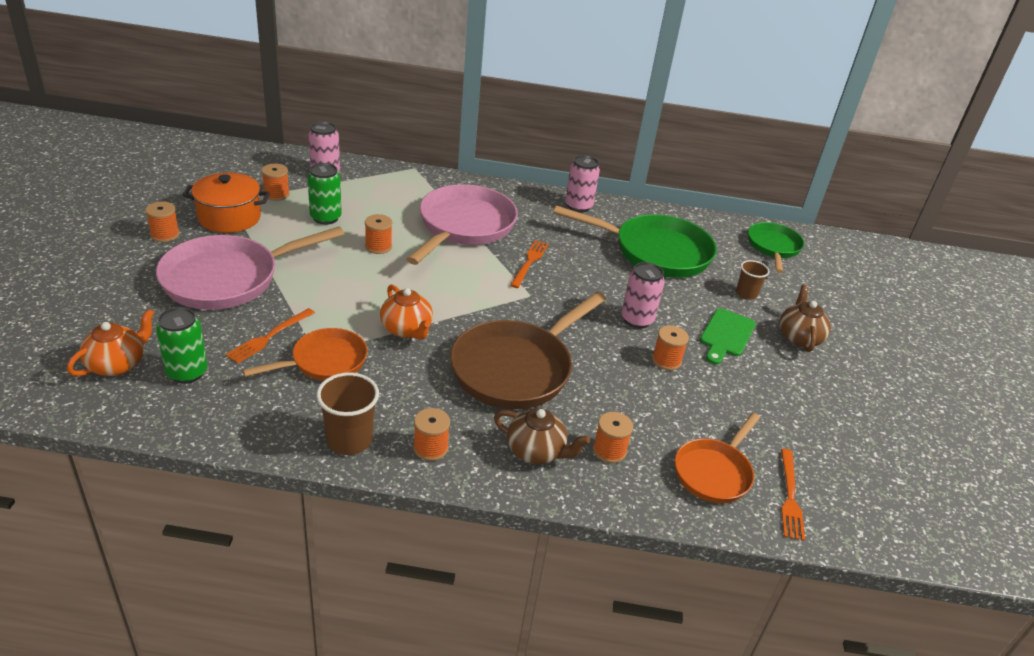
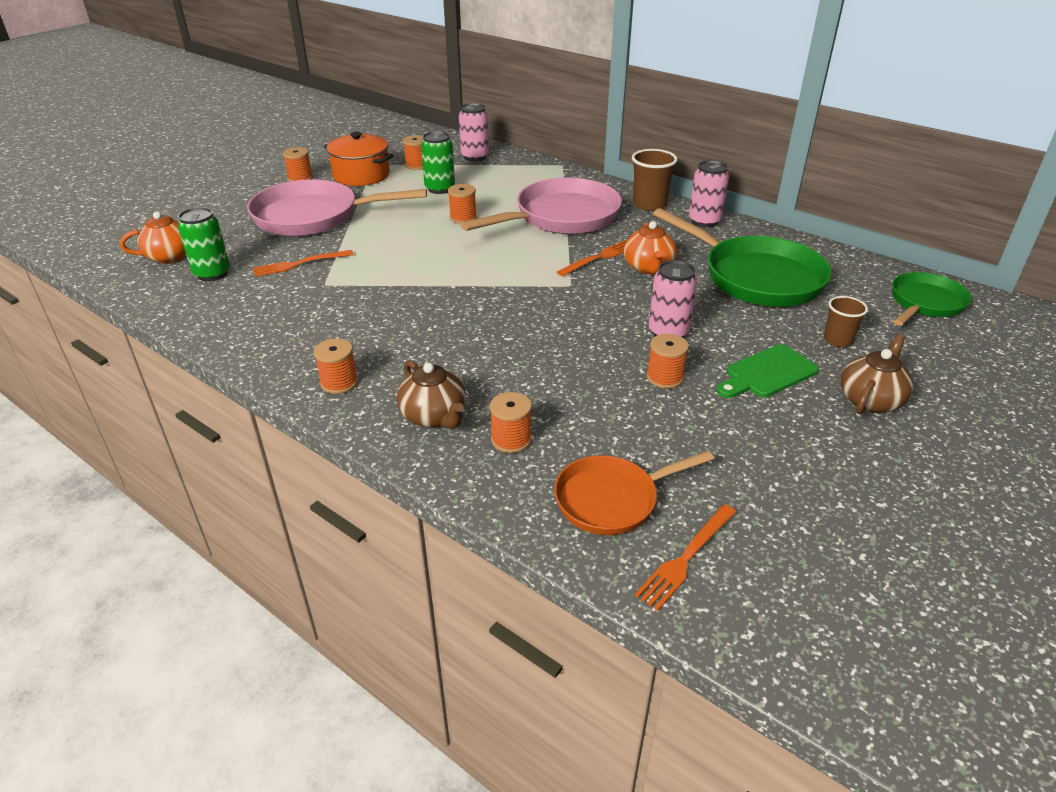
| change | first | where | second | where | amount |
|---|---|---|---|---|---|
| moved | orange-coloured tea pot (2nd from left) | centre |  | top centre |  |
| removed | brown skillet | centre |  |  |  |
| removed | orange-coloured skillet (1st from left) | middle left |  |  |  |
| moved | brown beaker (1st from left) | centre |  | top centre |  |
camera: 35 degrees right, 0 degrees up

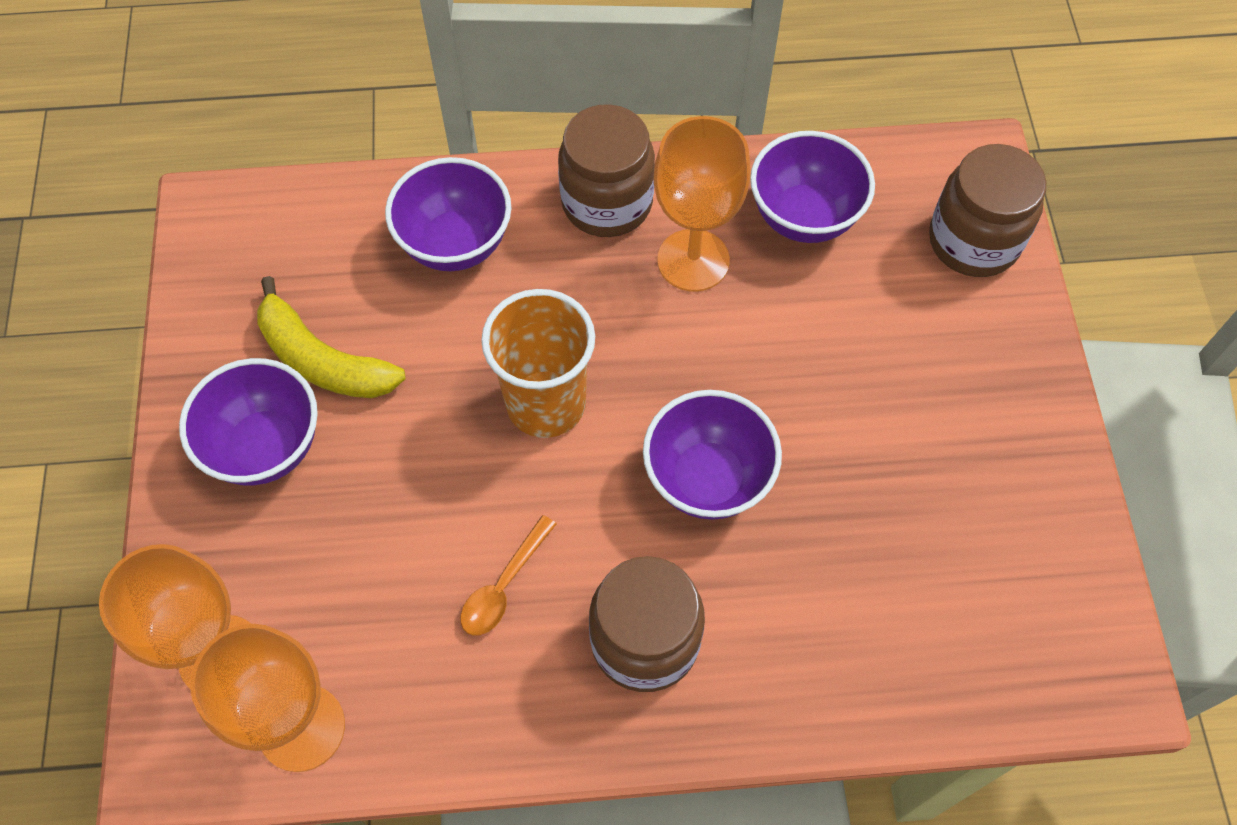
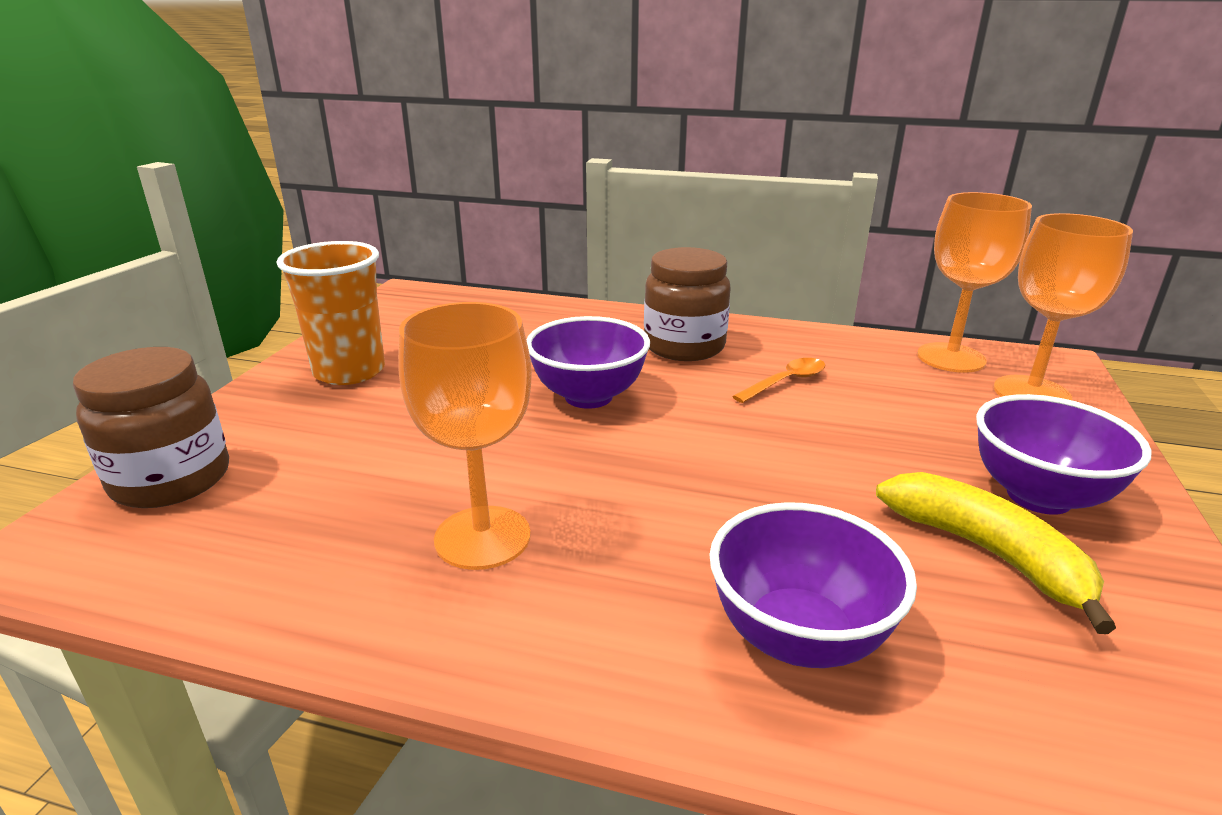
| change | first | where | second | where | amount |
|---|---|---|---|---|---|
| removed | brown jam jar (1st from left) | top centre |  |  |  |
| removed | royal purple bowl (4th from left) | top centre |  |  |  |
| moved | orange-coloured beaker | centre |  | middle left |  |
camera: 160 degrees left, 35 degrees down

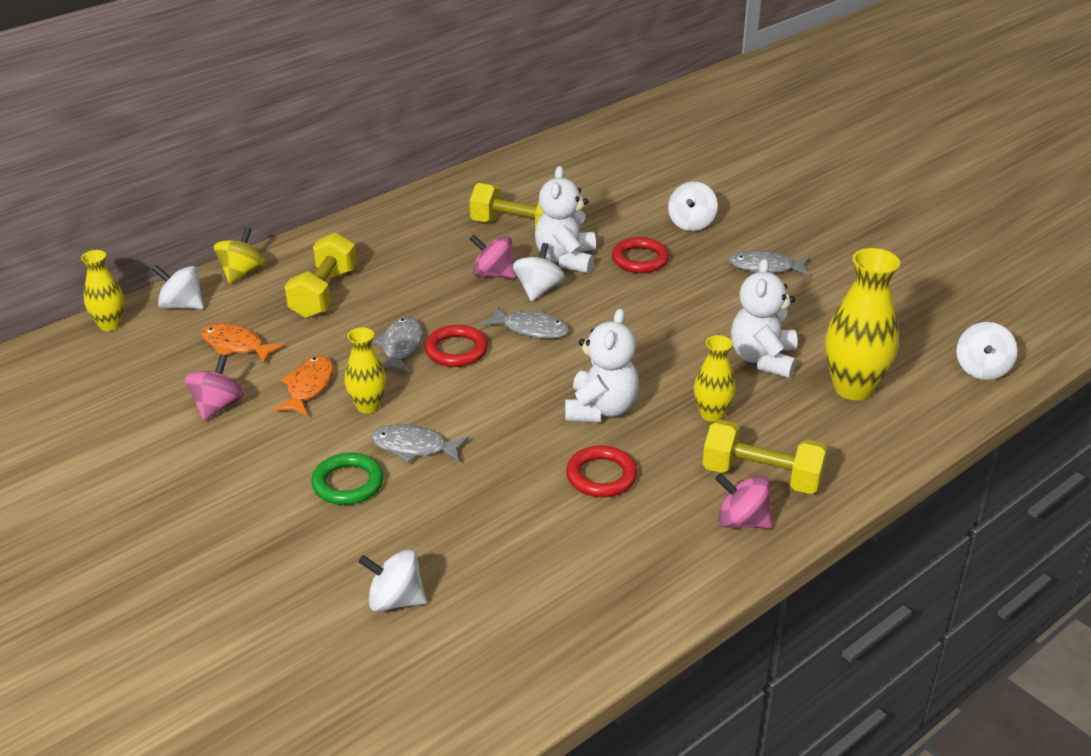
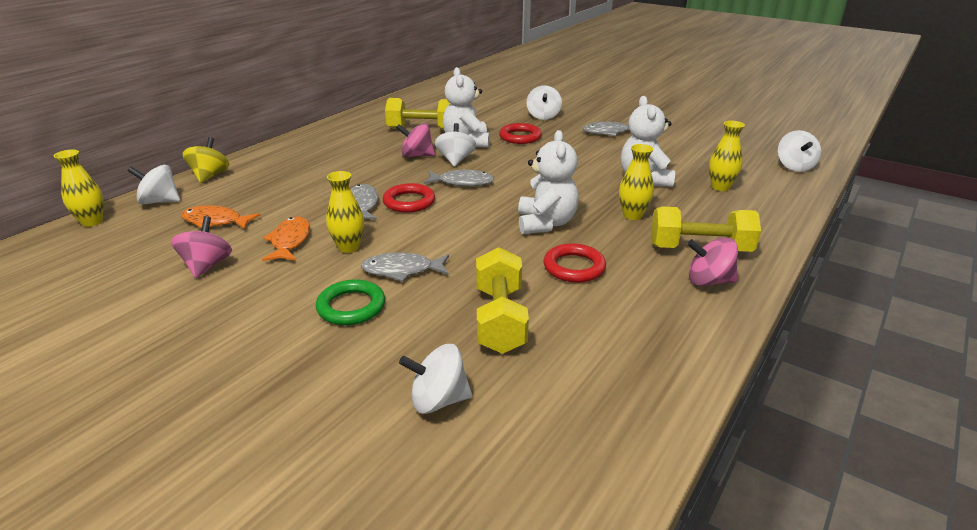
| change | first | where | second | where | amount |
|---|---|---|---|---|---|
| moved | bright yellow hand weight (1st from left in the first image) | middle left | bright yellow hand weight (2nd from left) | centre |  |
| resized | bright yellow tall vase (4th from left) | middle right |  | top right | x0.57 |
camera: 15 degrees left, 5 degrees down

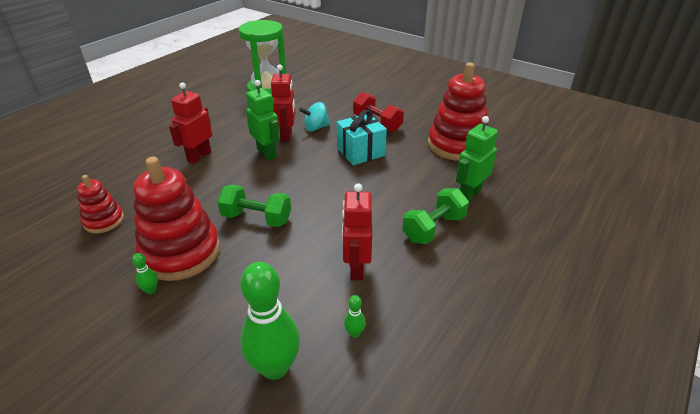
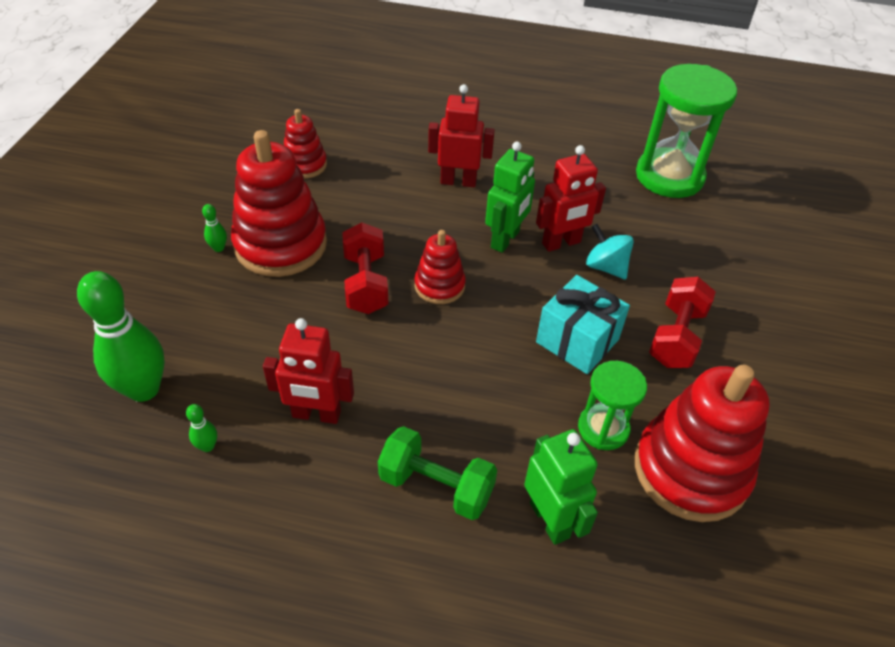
| change | first | where | second | where | amount |
|---|---|---|---|---|---|
| turned | green toy robot (2nd from left) | middle right |  | bottom centre | 45 degrees clockwise |
| turned | red toy robot (3rd from left in the first image) | centre | red toy robot (1st from left) | centre | 150 degrees counterclockwise |
| recoloured | green hand weight (1st from left) | centre | red hand weight (1st from left) | centre |  |
| added |  |  | red ring stacker (3rd from left) | centre |  |
| added |  |  | green hourglass (1st from left) | middle right |  |
camera: 65 degrees right, 10 degrees up

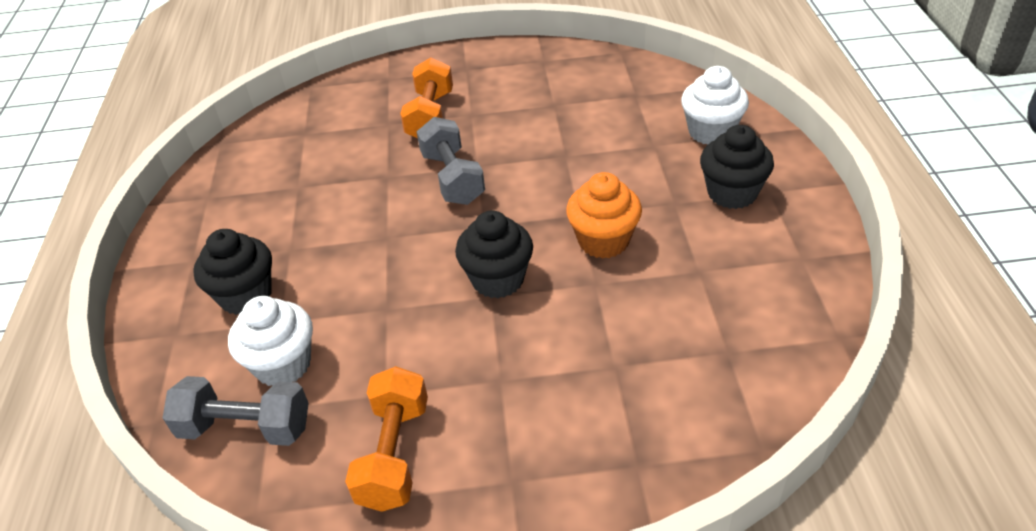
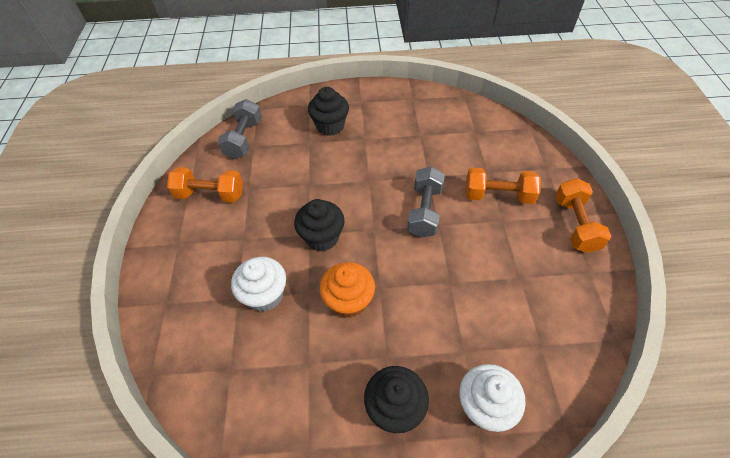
| change | first | where | second | where | amount |
|---|---|---|---|---|---|
| turned | ash-grey hand weight (2nd from left) | top centre |  | centre | 60 degrees counterclockwise |
| moved | white muffin (1st from left) | middle left |  | centre |  |
| added |  |  | orange-coloured hand weight (3rd from left) | middle right |  |
camera: 90 degrees right, 10 degrees up

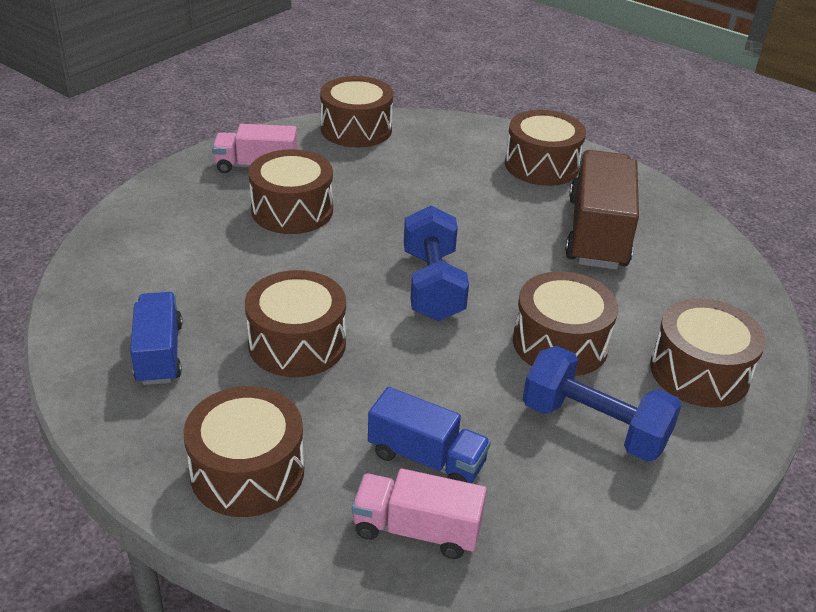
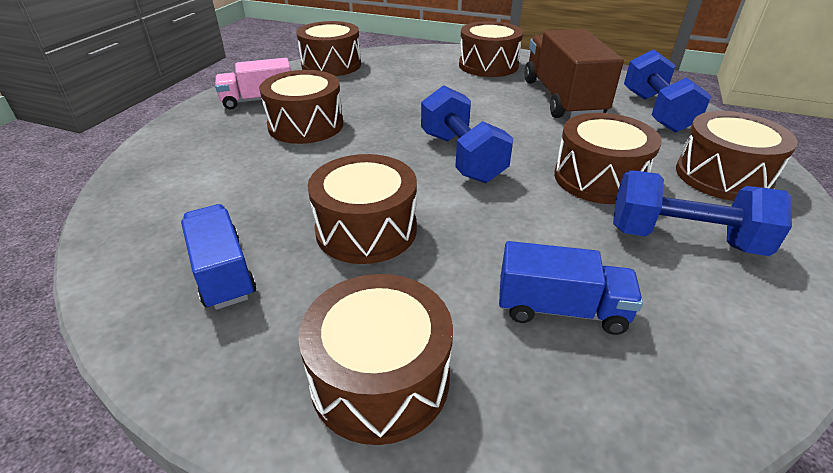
| change | first | where | second | where | amount |
|---|---|---|---|---|---|
| removed | rosy toy truck (2nd from left) | bottom centre |  |  |  |
| added |  |  | blue hand weight (2nd from left) | top right |  |
camera: 15 degrees left, 0 degrees up

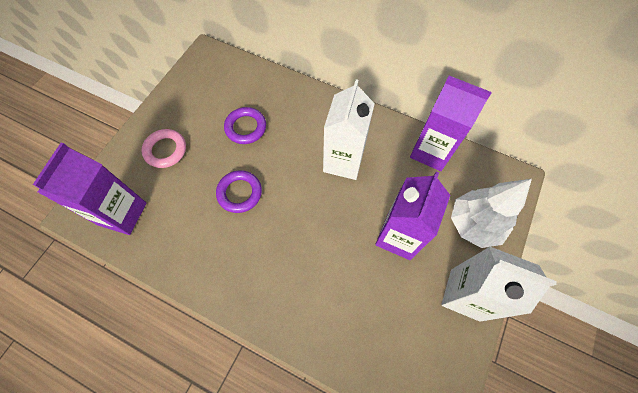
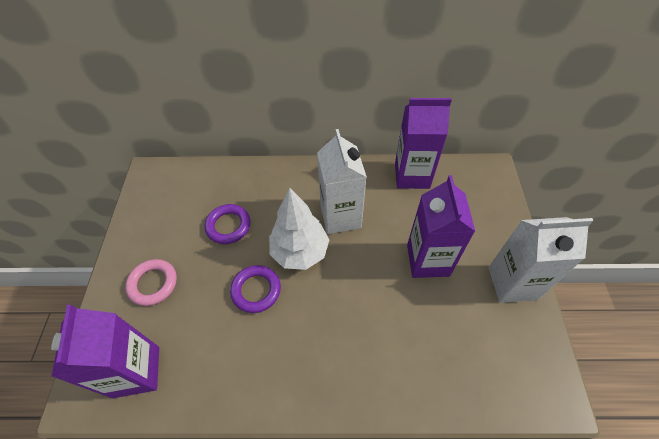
| change | first | where | second | where | amount |
|---|---|---|---|---|---|
| moved | white tree | middle right |  | centre |  |
camera: 25 degrees left, 10 degrees down

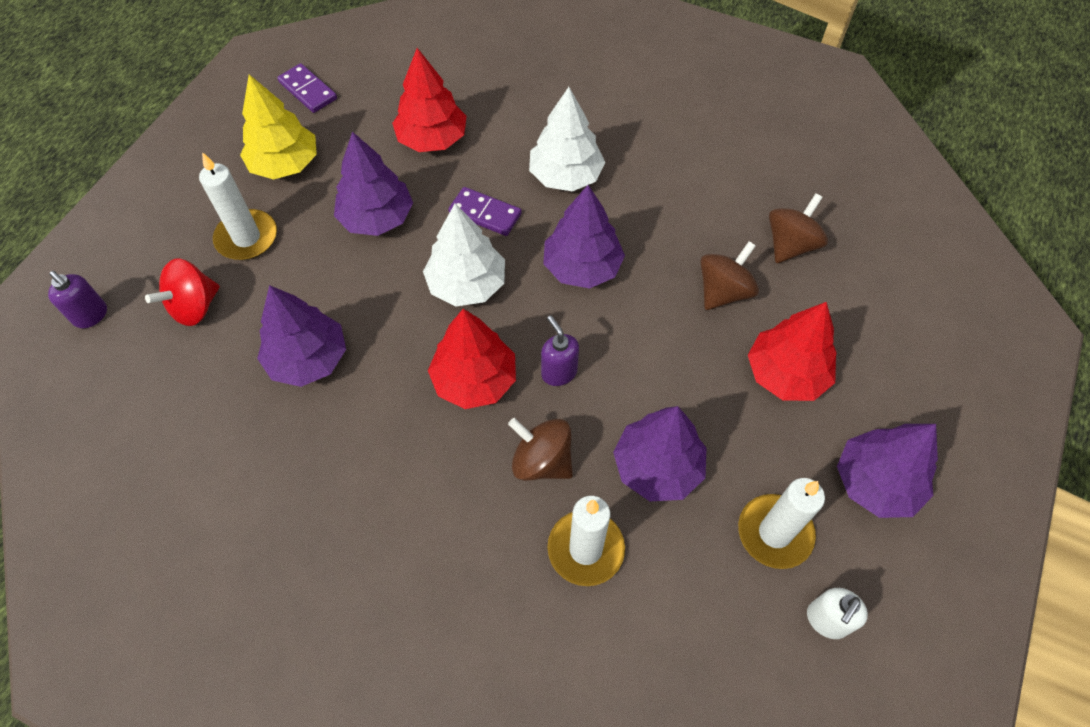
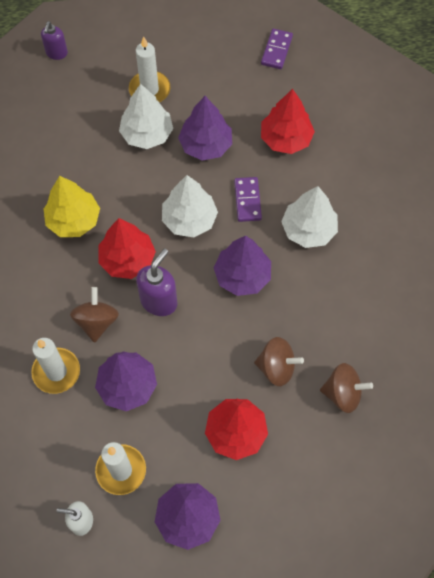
| change | first | where | second | where | amount |
|---|---|---|---|---|---|
| moved | bright yellow tree | top left |  | middle left |  |
| removed | red whirligig | middle left |  |  |  |
| removed | royal purple tree (1st from left) | middle left |  |  |  |
| resized | royal purple pump bottle (2nd from left) | centre |  | centre | x1.54 |
| added |  |  | white tree (1st from left) | top centre |  |
camera: 60 degrees right, 5 degrees up

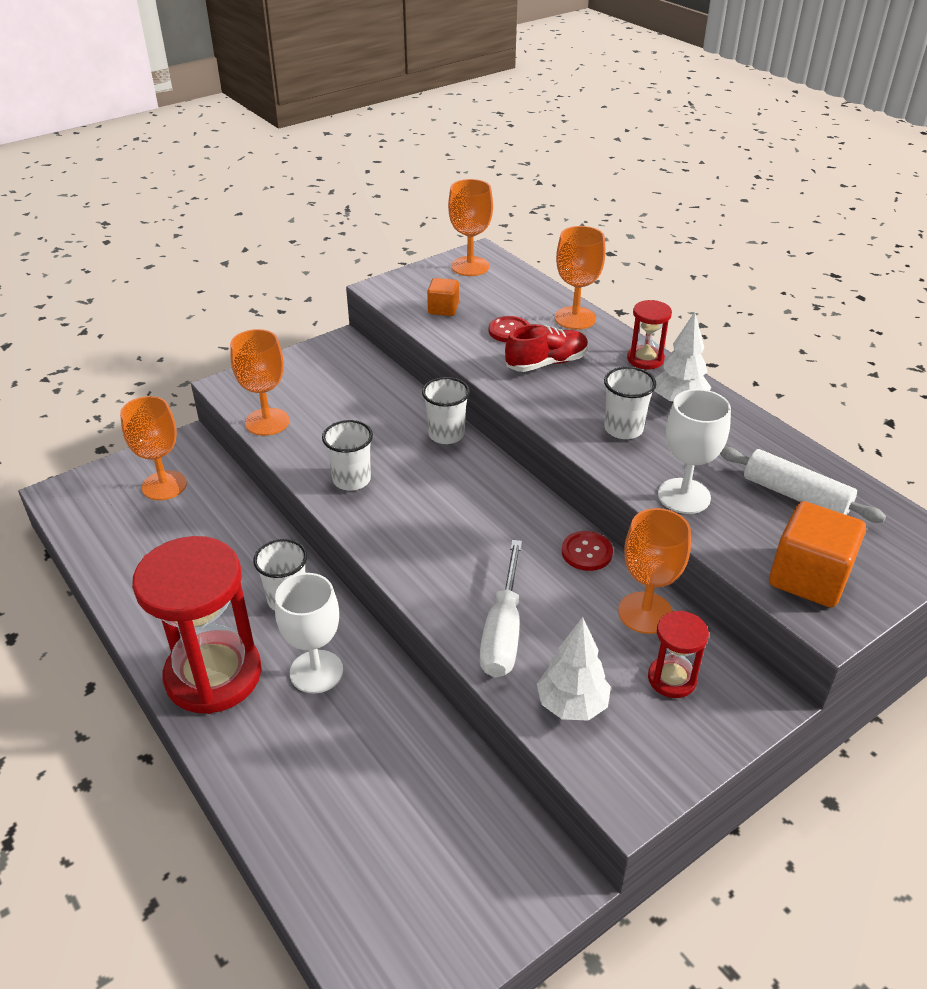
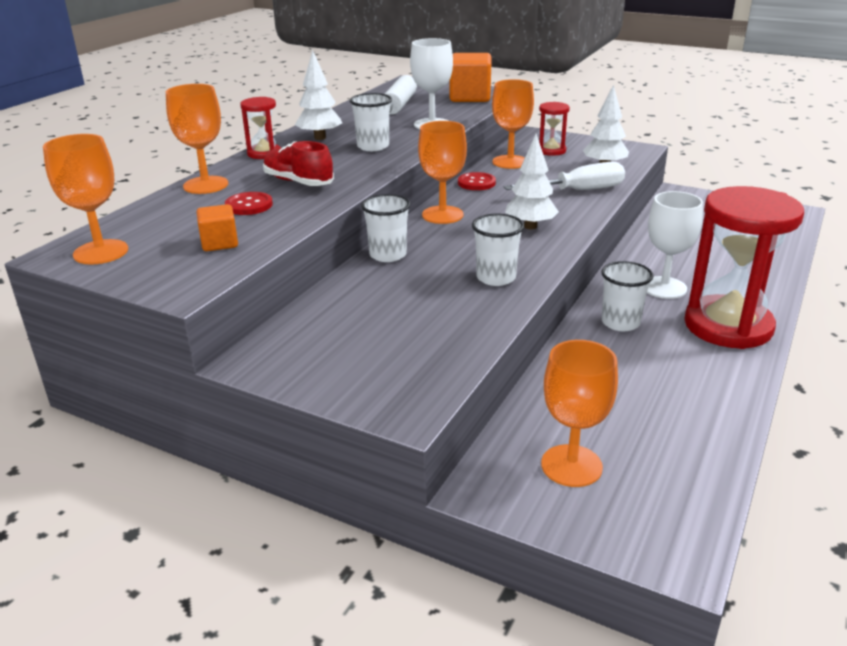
| change | first | where | second | where | amount |
|---|---|---|---|---|---|
| moved | orange-coloured wine glass (2nd from left in the first image) | middle left | orange-coloured wine glass (3rd from left) | top centre |  |
| added |  |  | white tree (2nd from left) | top centre |  |
camera: 115 degrees left, 10 degrees down

